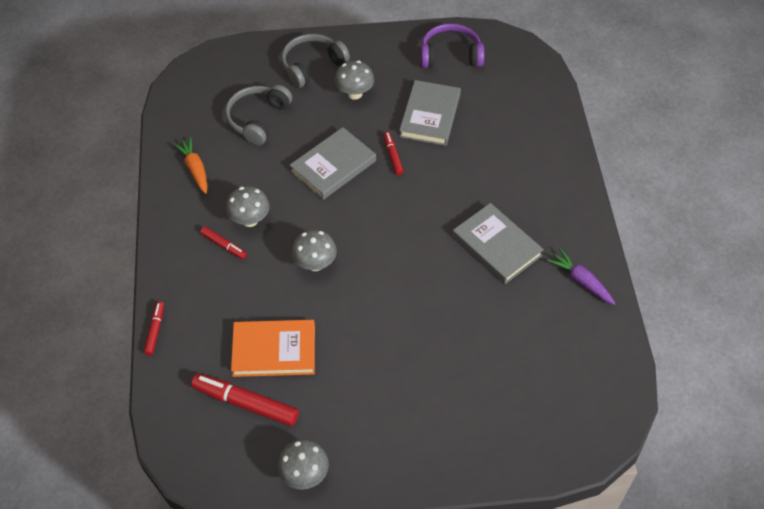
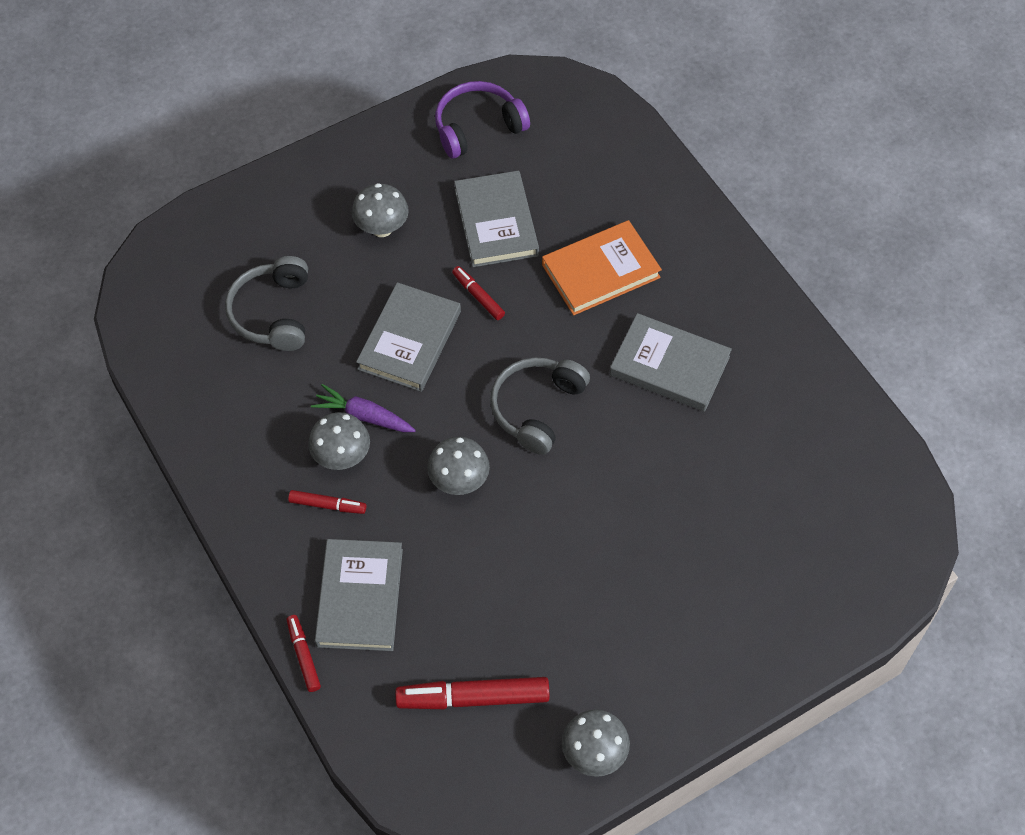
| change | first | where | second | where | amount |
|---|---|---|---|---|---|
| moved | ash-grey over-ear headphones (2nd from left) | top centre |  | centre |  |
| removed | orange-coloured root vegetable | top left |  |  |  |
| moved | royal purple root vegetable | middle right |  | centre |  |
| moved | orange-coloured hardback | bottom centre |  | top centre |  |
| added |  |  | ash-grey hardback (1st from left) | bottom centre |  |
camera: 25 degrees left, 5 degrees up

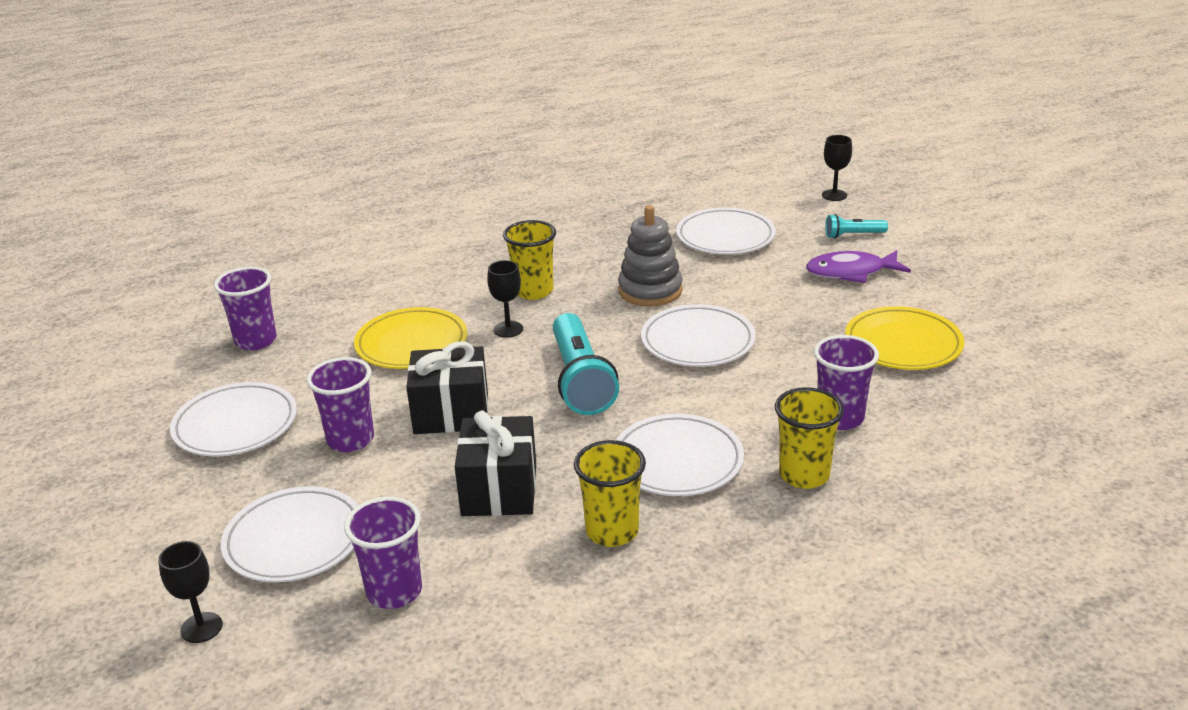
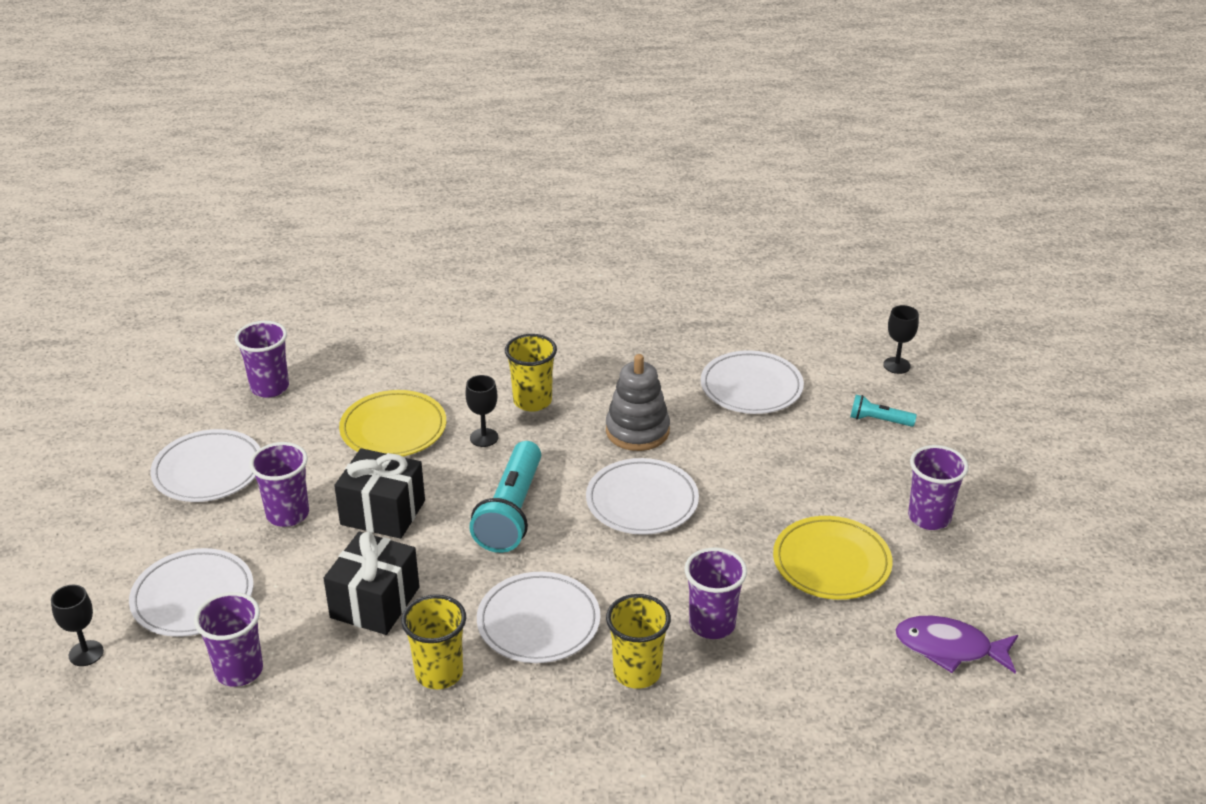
| change | first | where | second | where | amount |
|---|---|---|---|---|---|
| moved | royal purple fish | middle right |  | bottom right |  |
| added |  |  | royal purple beaker (5th from left) | middle right |  |
camera: 20 degrees right, 5 degrees up

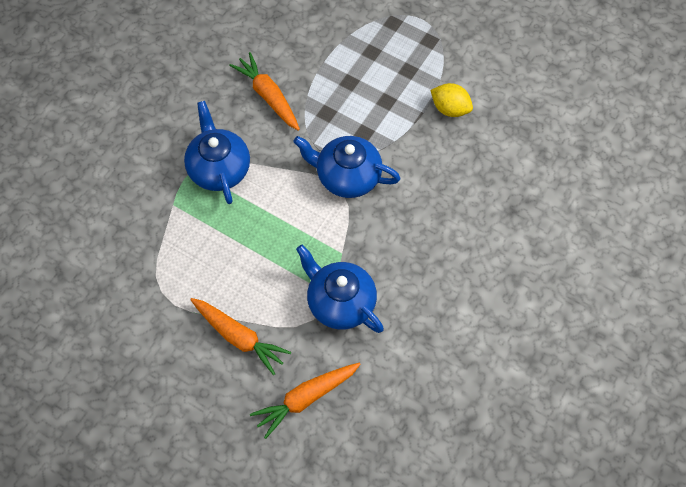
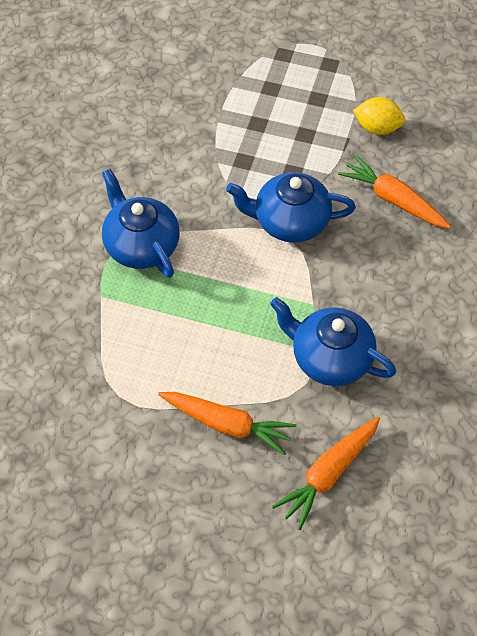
| change | first | where | second | where | amount |
|---|---|---|---|---|---|
| moved | orange-coloured root vegetable (2nd from left in the first image) | top centre | orange-coloured root vegetable (3rd from left) | top right |  |
camera: 15 degrees left, 5 degrees down

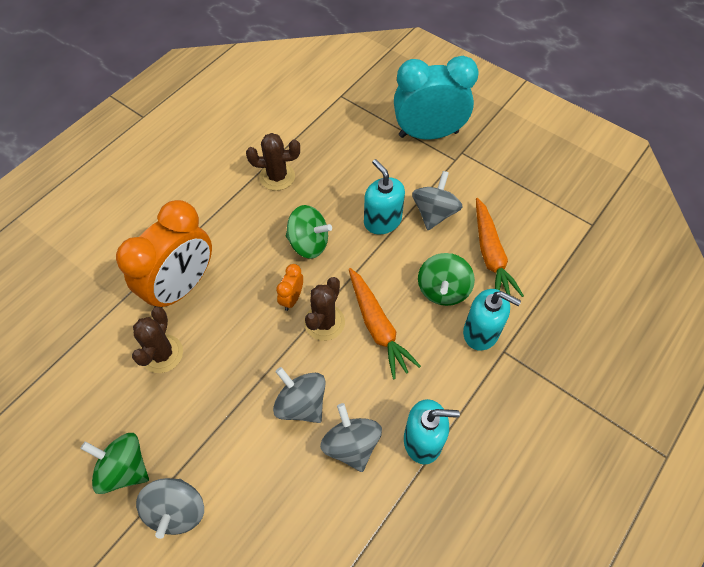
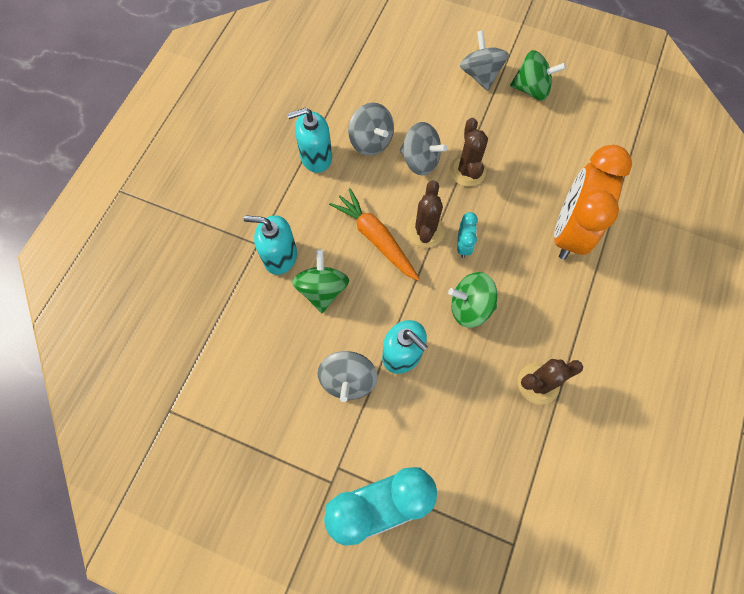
| change | first | where | second | where | amount |
|---|---|---|---|---|---|
| removed | orange-coloured root vegetable (2nd from left) | middle right |  |  |  |
| recoloured | orange-coloured alarm clock (2nd from left) | centre | turquoise alarm clock (2nd from left) | centre |  |
| moved | brown prickly plant (1st from left in the first image) | middle left | brown prickly plant (2nd from left) | top centre |  |
camera: 165 degrees right, 10 degrees up

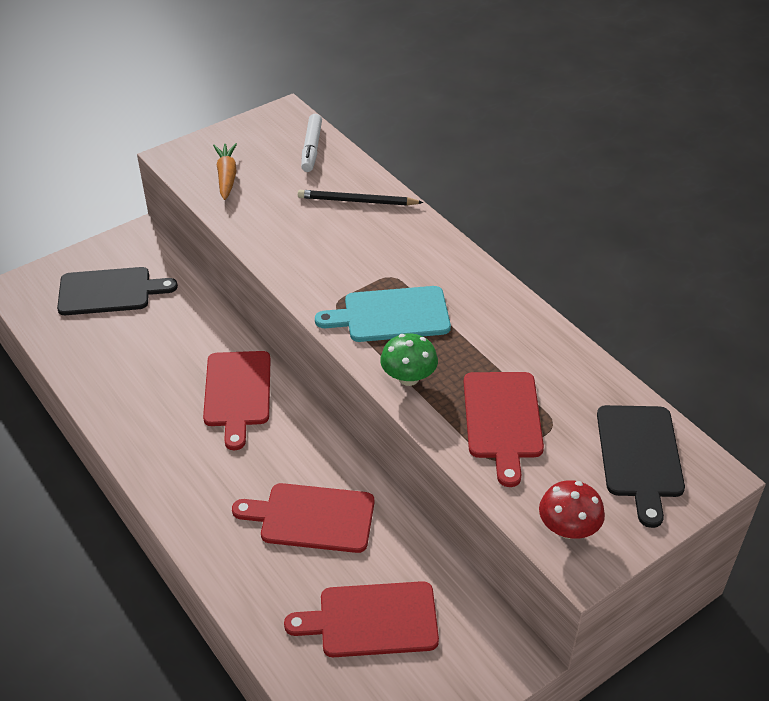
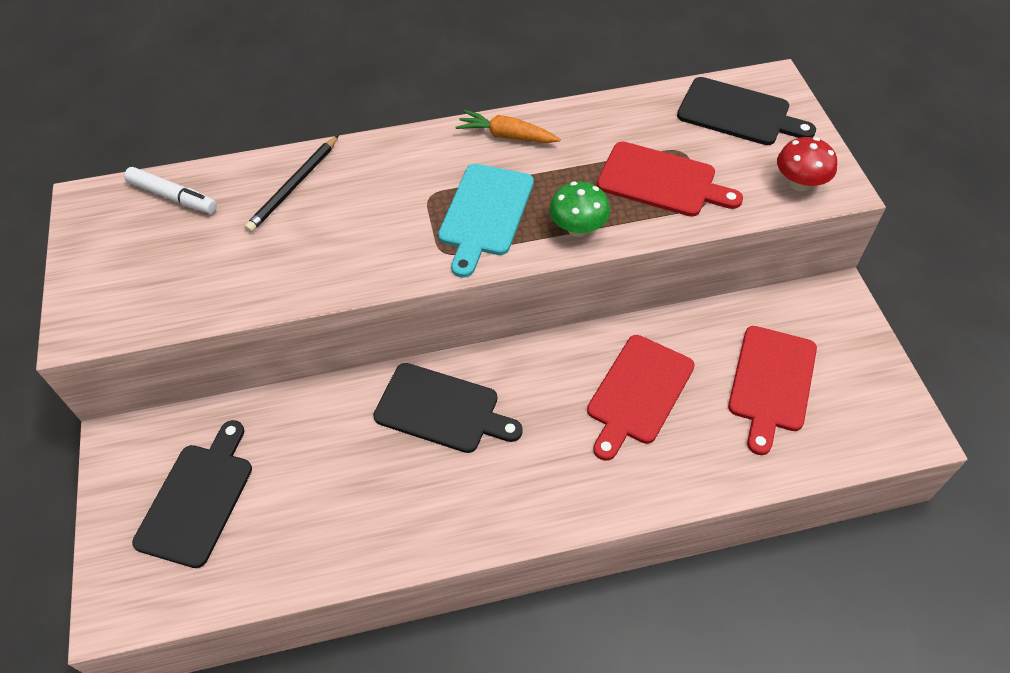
| change | first | where | second | where | amount |
|---|---|---|---|---|---|
| moved | orange-coloured root vegetable | top left |  | top centre |  |
| recoloured | red cutting board (1st from left) | middle left | ebony cutting board (2nd from left) | centre |  |
camera: 65 degrees left, 10 degrees up

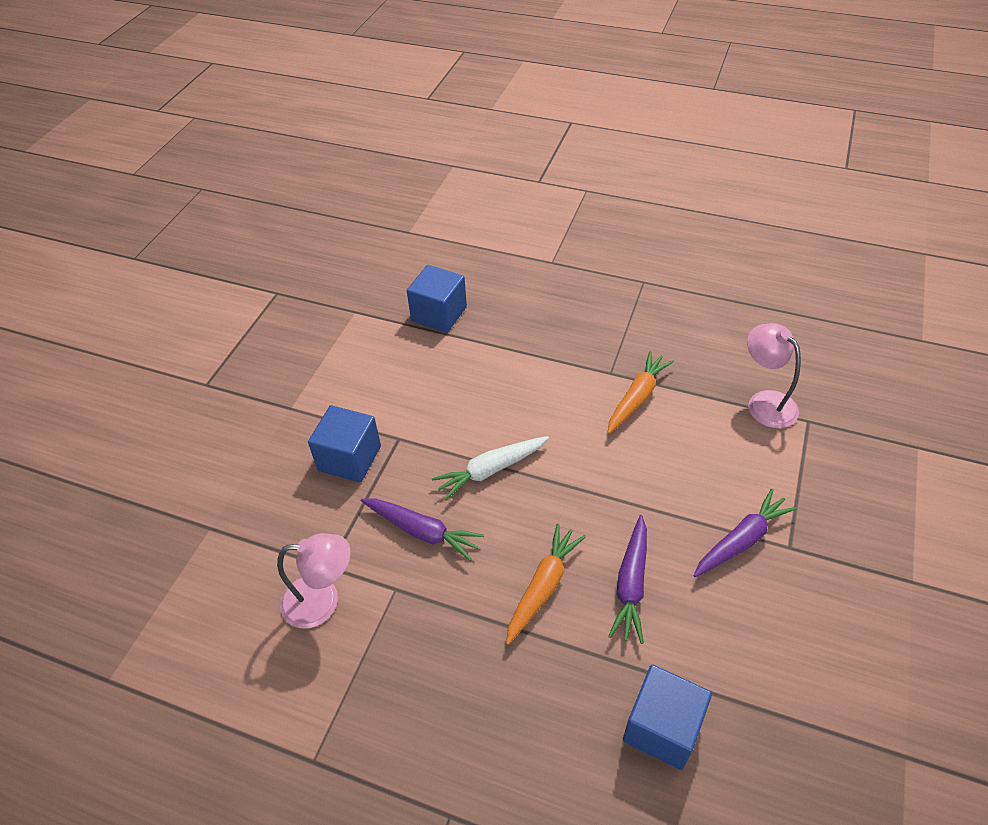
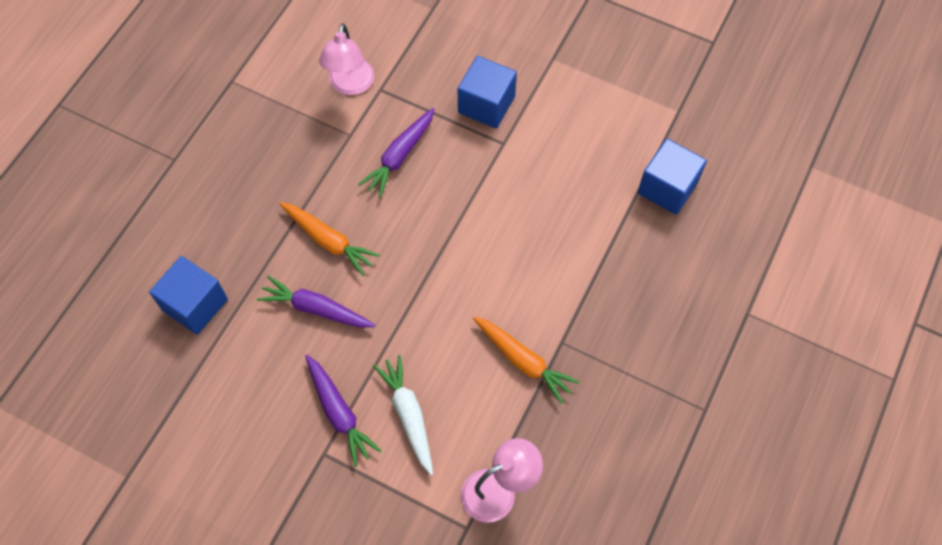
| change | first | where | second | where | amount |
|---|---|---|---|---|---|
| moved | white root vegetable | centre |  | bottom centre |  |
camera: 95 degrees right, 15 degrees up

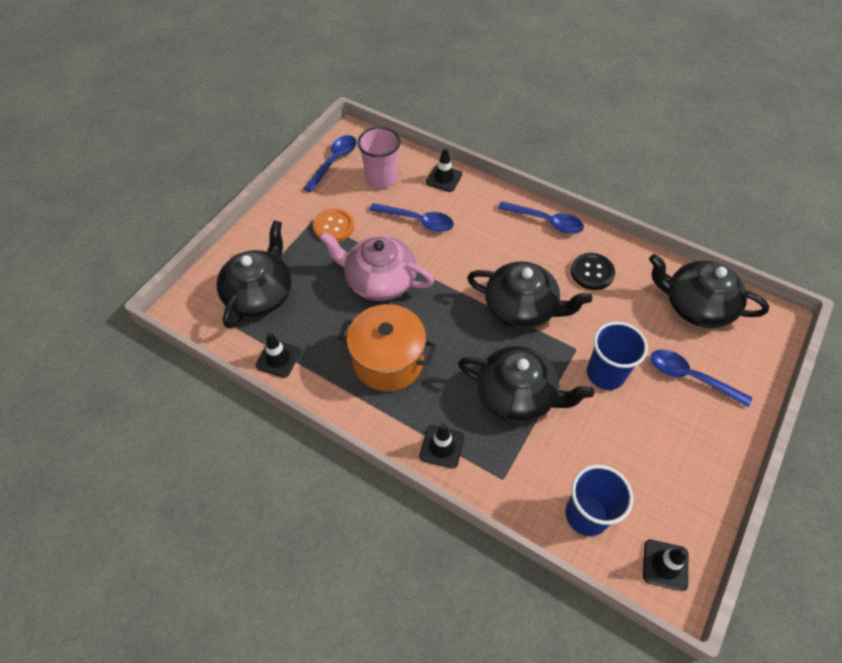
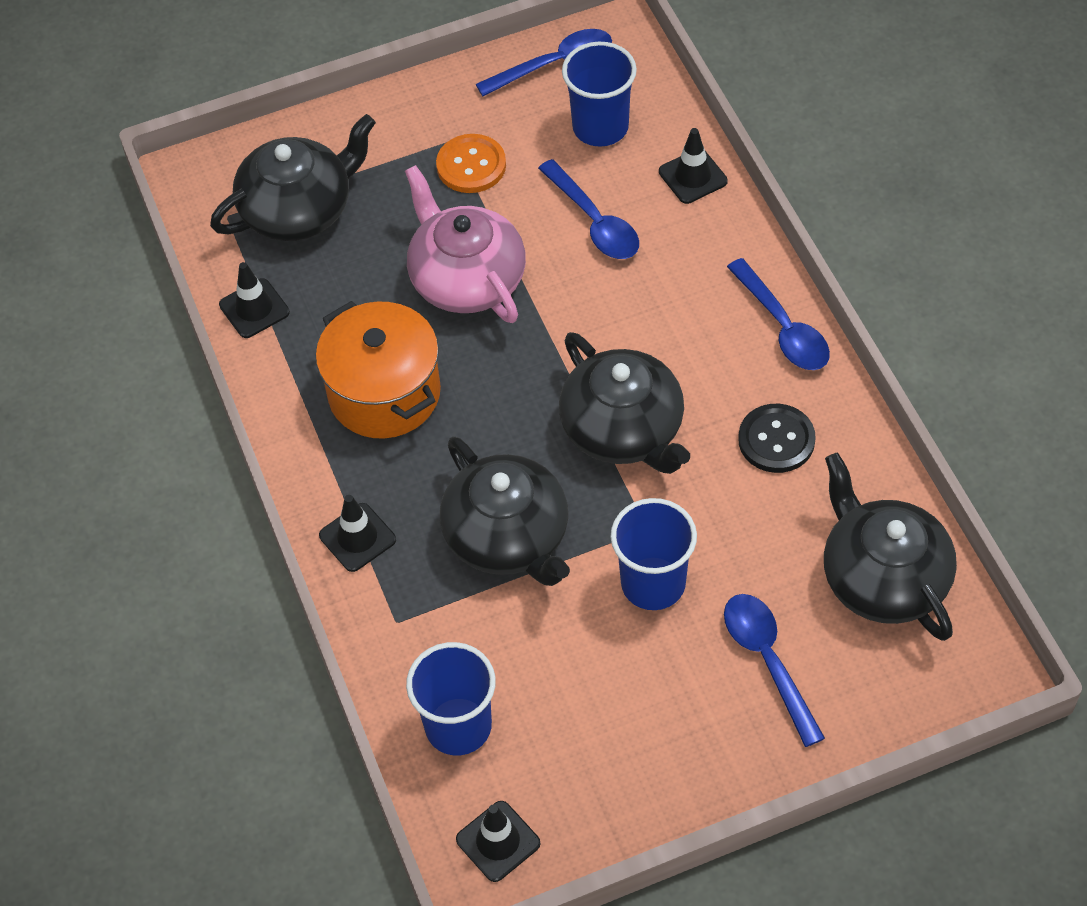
| change | first | where | second | where | amount |
|---|---|---|---|---|---|
| recoloured | rosy beaker | top centre | blue beaker (2nd from left) | top centre |  |
camera: 40 degrees right, 0 degrees up

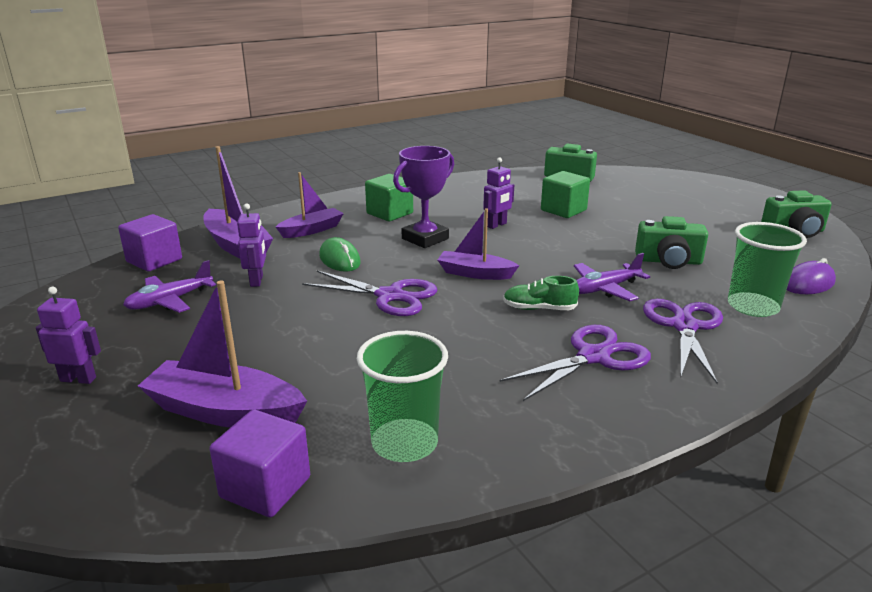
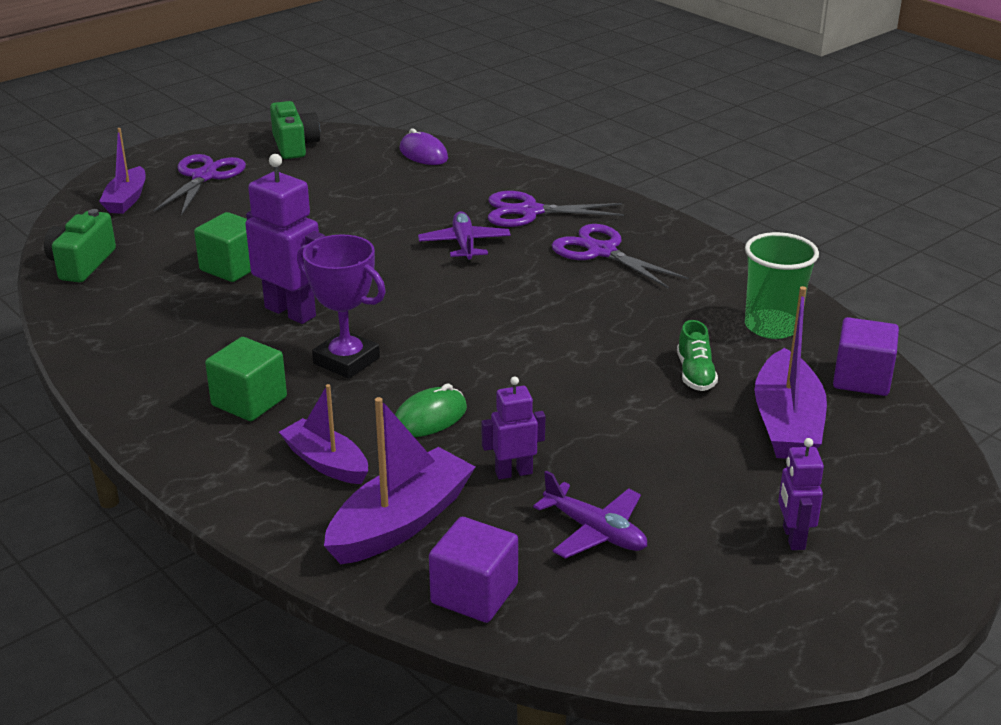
| change | first | where | second | where | amount |
|---|---|---|---|---|---|
| resized | royal purple toy robot (3rd from left in the first image) | top centre | royal purple toy robot (1st from left) | top left | x1.77 |
| moved | royal purple toy boat (4th from left in the first image) | centre | royal purple toy boat (1st from left) | top left |  |
| removed | green compact camera (2nd from left) | middle right |  |  |  |
| removed | green beaker (2nd from left) | middle right |  |  |  |
| turned | royal purple toy plane (2nd from left in the first image) | middle right | royal purple toy plane (1st from left) | top centre | 150 degrees counterclockwise |
| moved | royal purple pair of scissors (1st from left) | centre |  | top left |  |
| moved | green lace-up shoe | centre |  | middle right |  |
camera: 100 degrees left, 5 degrees up

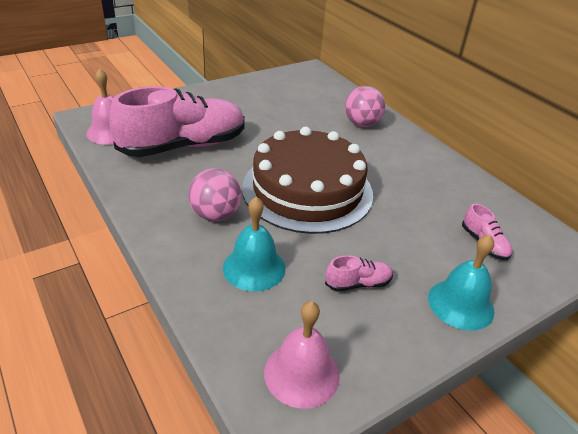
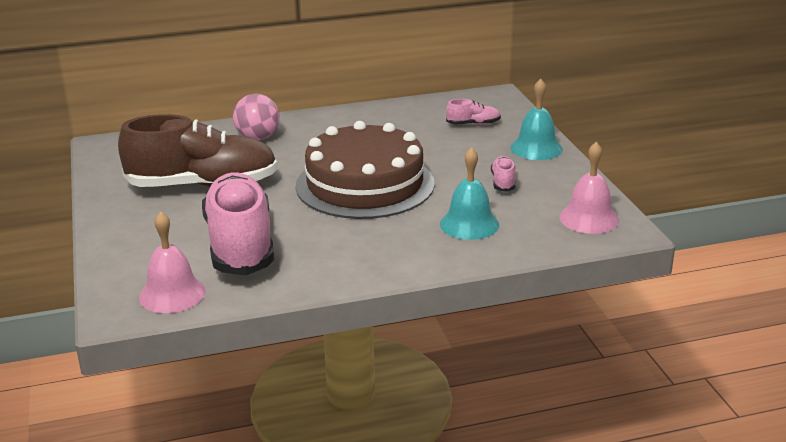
| change | first | where | second | where | amount |
|---|---|---|---|---|---|
| removed | rosy ball (1st from left) | centre |  |  |  |
| added |  |  | brown lace-up shoe | middle left |  |
camera: 70 degrees left, 10 degrees down

